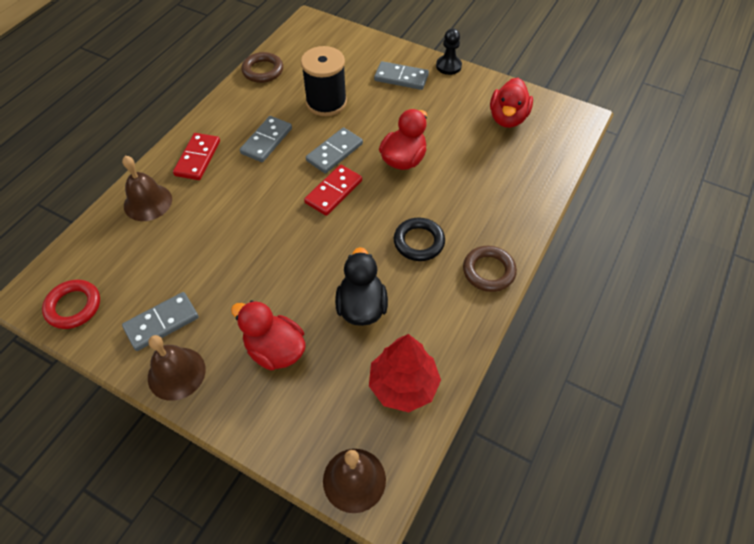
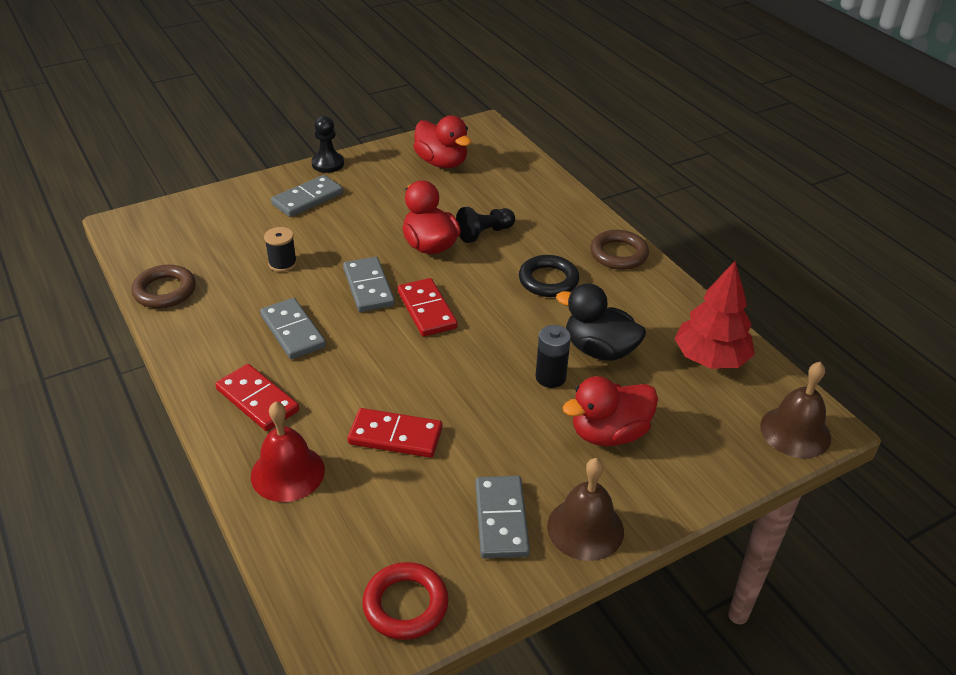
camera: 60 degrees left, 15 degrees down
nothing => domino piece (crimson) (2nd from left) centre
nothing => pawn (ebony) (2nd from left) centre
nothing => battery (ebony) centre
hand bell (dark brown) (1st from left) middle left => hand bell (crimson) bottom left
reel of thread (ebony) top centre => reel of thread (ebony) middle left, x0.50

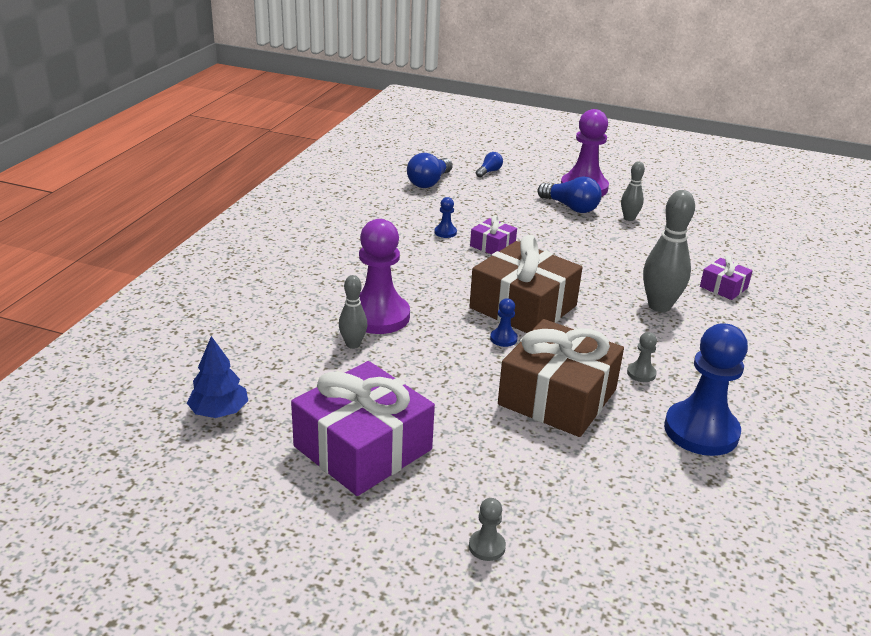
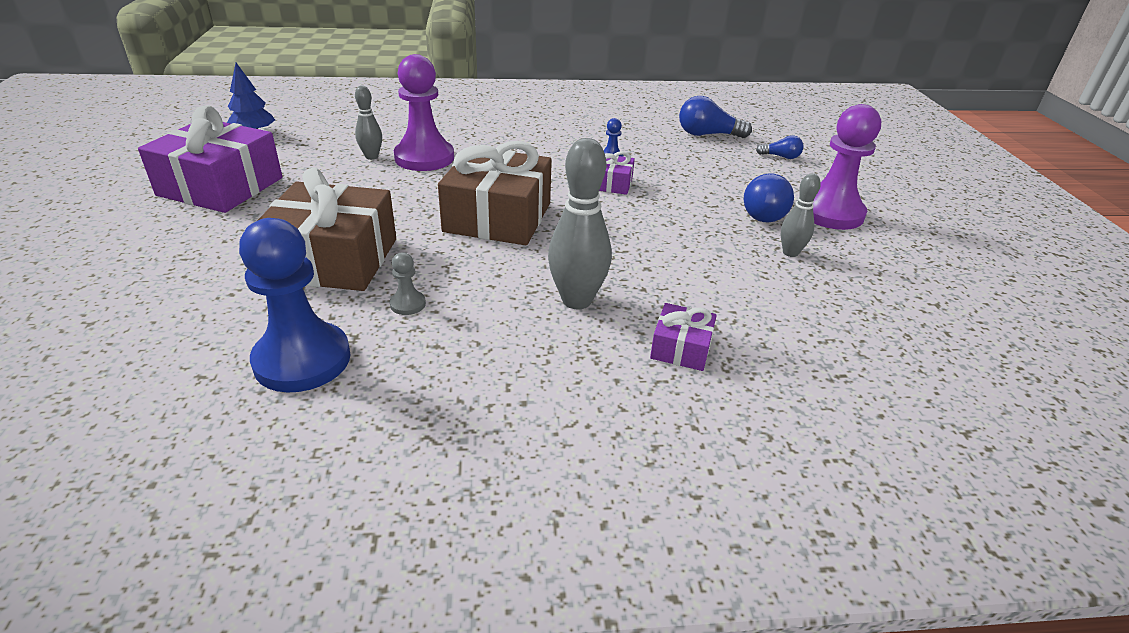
camera: 65 degrees right, 5 degrees up
pawn (grey) (1st from left) bottom centre => nothing
pawn (blue) (2nd from left) centre => nothing

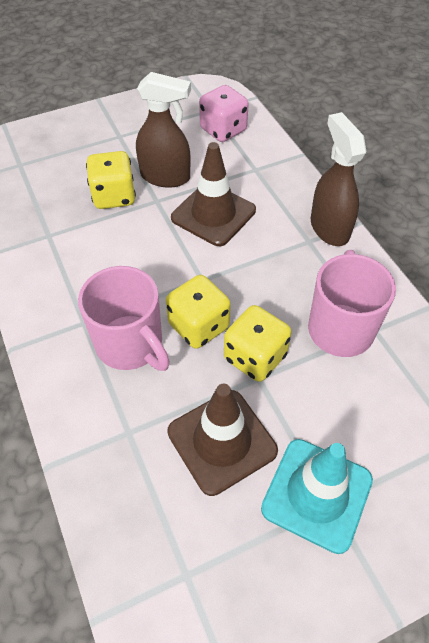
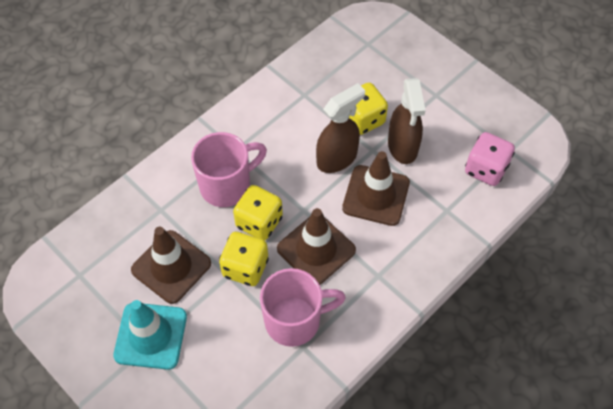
camera: 70 degrees right, 5 degrees up
nothing => safety cone (dark brown) (2nd from left) centre
spray cleaner (dark brown) (2nd from left in the first image) top right => spray cleaner (dark brown) (1st from left) top centre, moved
coffee mug (rose-pink) (1st from left) middle left => coffee mug (rose-pink) (1st from left) centre, 150 degrees counterclockwise

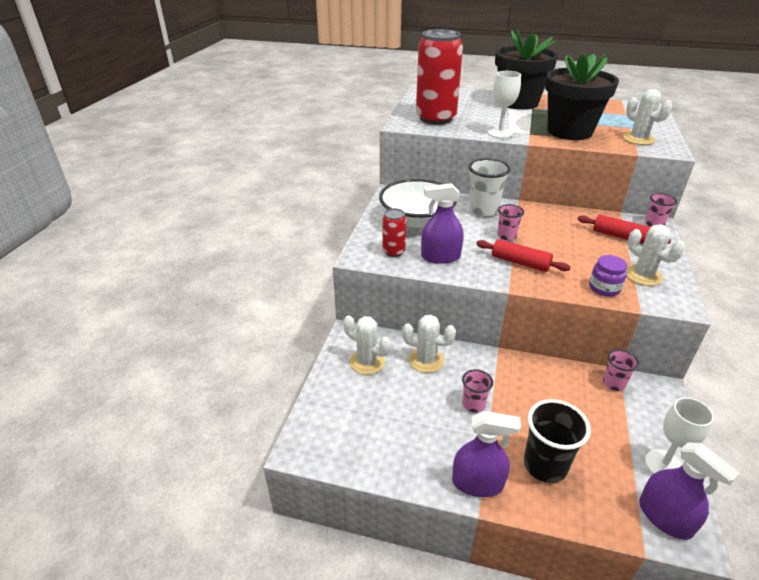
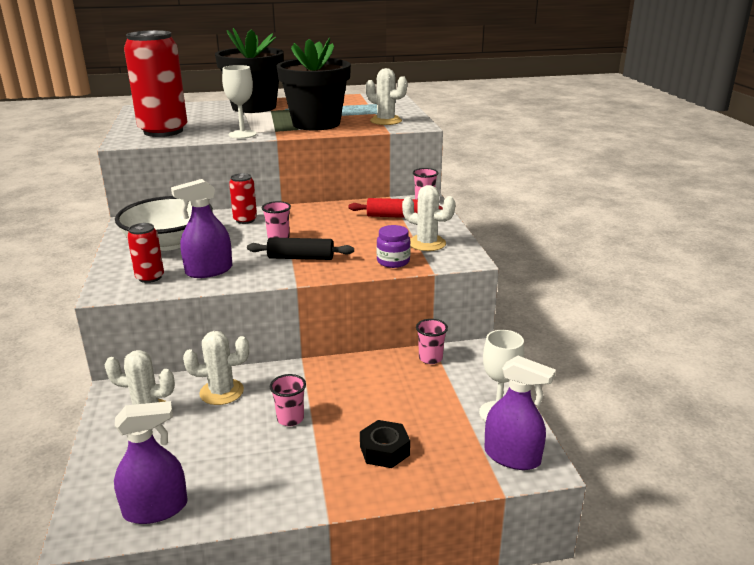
camera: 25 degrees left, 10 degrees down
spray cleaner (purple) (2nd from left in the first image) bottom centre => spray cleaner (purple) (1st from left) bottom left, moved
tumbler (white) top centre => tin (crimson) (3rd from left) middle left
tumbler (ebony) bottom right => hexagon nut (ebony) bottom centre
rolling pin (crimson) (1st from left) middle right => rolling pin (ebony) centre

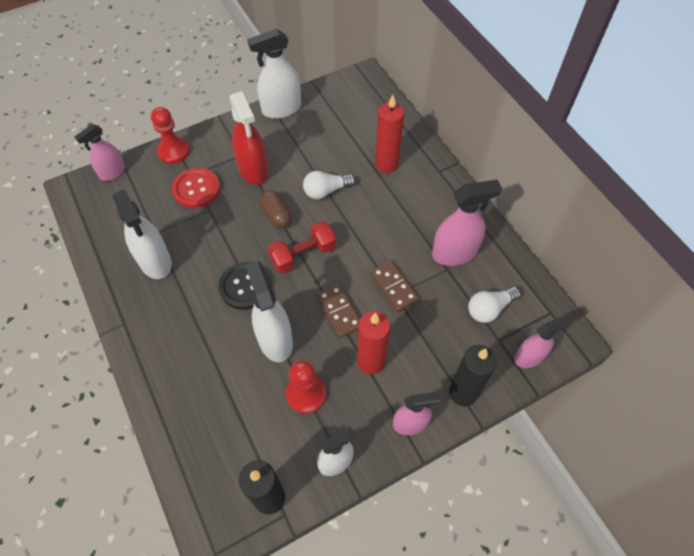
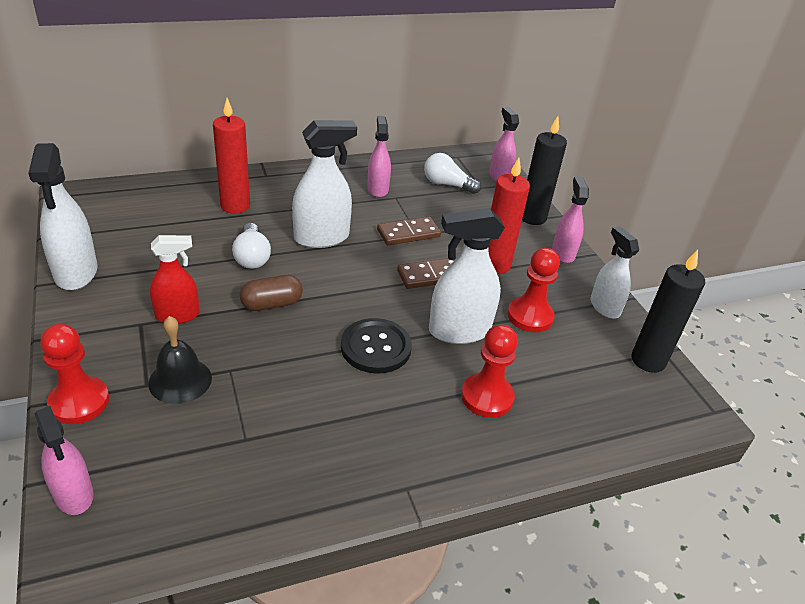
camera: 85 degrees left, 20 degrees down
hand weight (crimson) centre => nothing
nothing => pawn (crimson) (2nd from left) centre
spray cleaner (white) (1st from left in the first image) middle left => spray cleaner (white) (2nd from left) top centre, moved
shirt button (crimson) middle left => hand bell (ebony) middle left
light bulb (white) (2nd from left) middle right => light bulb (white) (2nd from left) top centre, 135 degrees clockwise
spray cleaner (crimson) top centre => spray cleaner (crimson) middle left, x0.65
spray cleaner (rose-pink) (3rd from left in the first image) middle right => spray cleaner (rose-pink) (2nd from left) top centre, x0.65

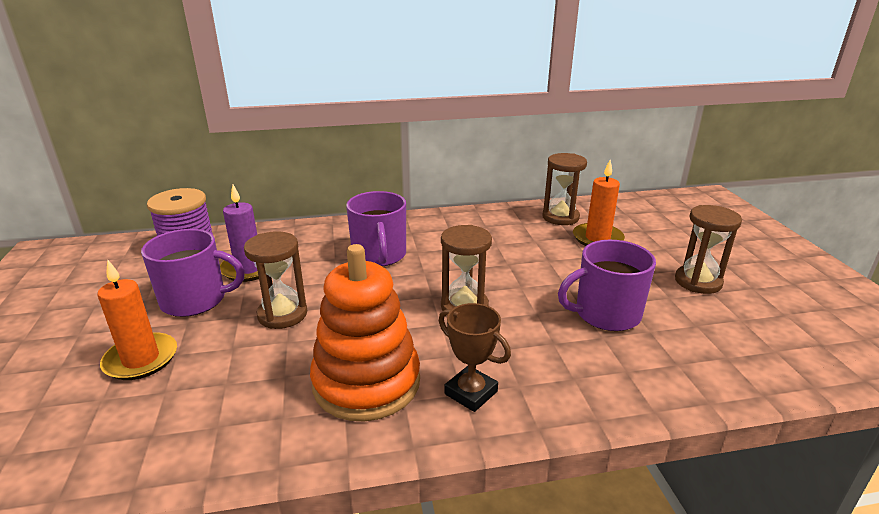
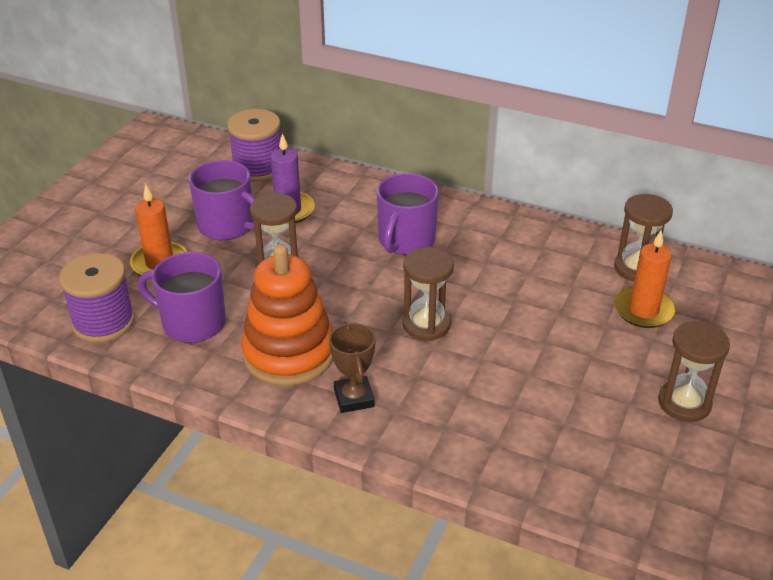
camera: 35 degrees right, 10 degrees up
nothing => reel of thread (purple) (1st from left) middle left
coffee mug (purple) (3rd from left in the first image) middle right => coffee mug (purple) (1st from left) middle left, moved

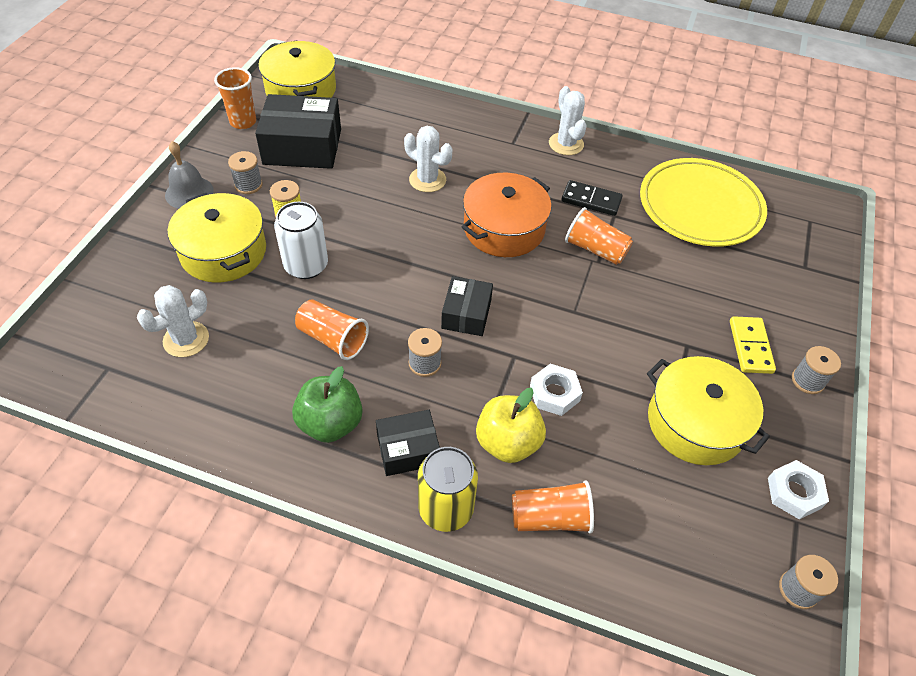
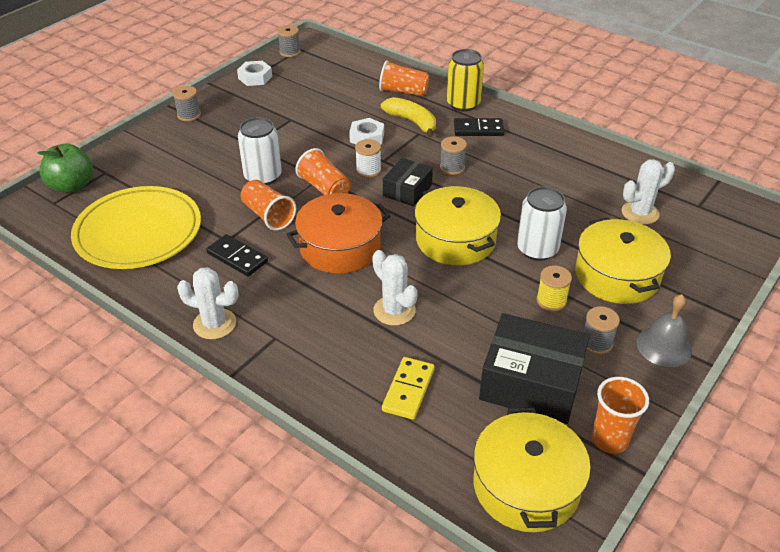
camera: 160 degrees left, 10 degrees down
nothing => tin (white) (1st from left) top centre
nothing => reel of thread (white) top centre
apple (leaf-green) centre => apple (leaf-green) top left, moved
tumbler (orange) (2nd from left) centre => tumbler (orange) (2nd from left) top centre, moved
cooking pot (bright yellow) (3rd from left in the first image) middle right => cooking pot (bright yellow) (1st from left) centre, moved
domino piece (bright yellow) middle right => domino piece (bright yellow) bottom centre, moved
parcel (ebony) (2nd from left) centre => domino piece (ebony) (2nd from left) top centre
apple (bright yellow) centre => toy banana (bright yellow) top centre
prickly plant (white) (3rd from left in the first image) top centre => prickly plant (white) (1st from left) middle left, 75 degrees counterclockwise

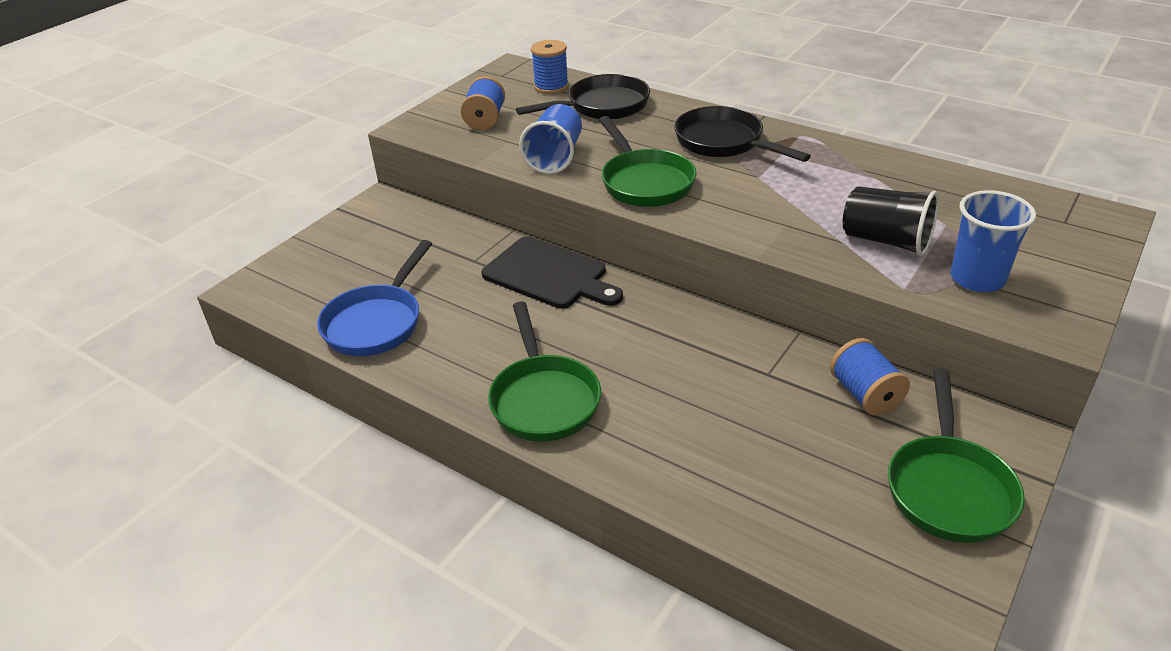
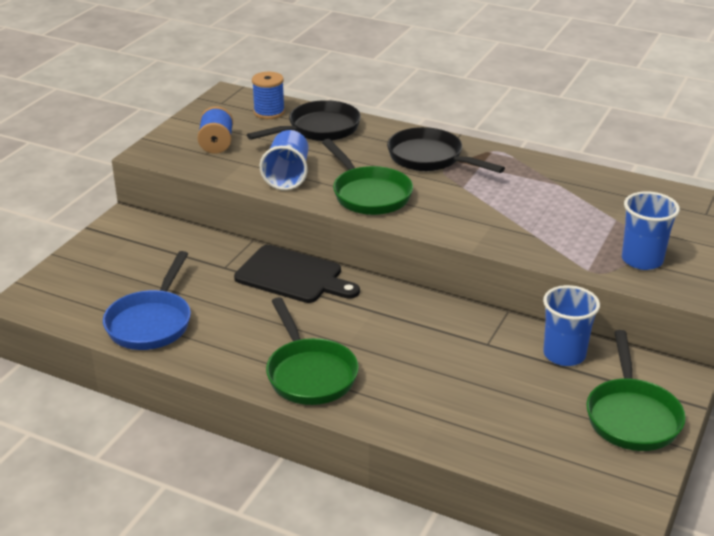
camera: 10 degrees left, 5 degrees down
tumbler (ebony) middle right => nothing
reel of thread (blue) (3rd from left) middle right => tumbler (blue) (2nd from left) middle right

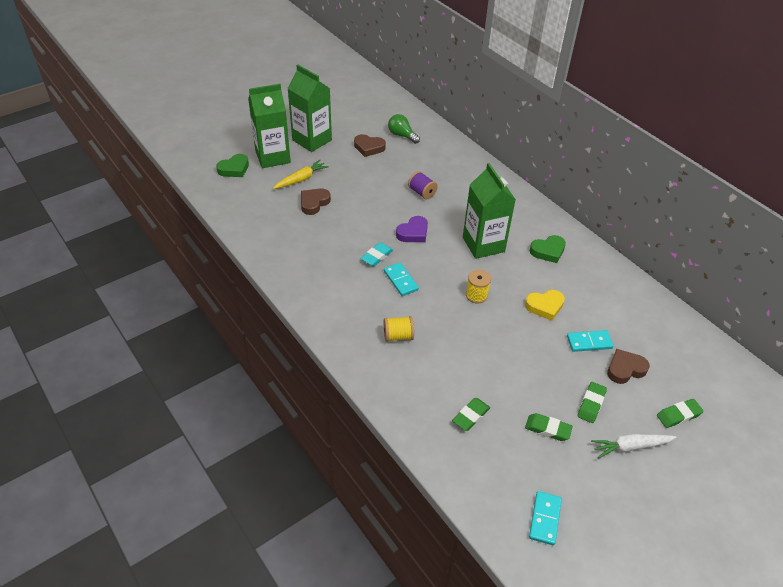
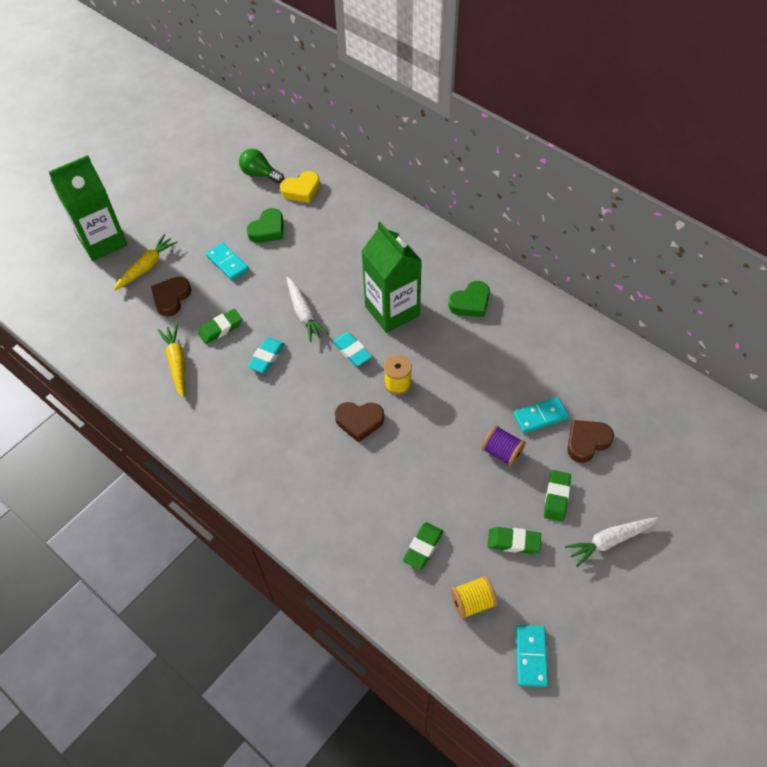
camera: 10 degrees left, 10 degrees up
carton (leaf-green) (2nd from left) top centre => nothing
nothing => root vegetable (bright yellow) (2nd from left) middle left
nothing => pencil eraser (turquoise) (2nd from left) centre
heart (leaf-green) (1st from left) top left => heart (leaf-green) (1st from left) top centre, moved
heart (dark brown) (2nd from left) top centre => heart (dark brown) (2nd from left) centre, moved
domino piece (turquoise) (1st from left) centre => domino piece (turquoise) (1st from left) middle left, moved
reel of thread (bright yellow) (1st from left in the first image) centre => reel of thread (bright yellow) (2nd from left) bottom centre, moved
reel of thread (purple) top centre => reel of thread (purple) centre, moved
heart (bright yellow) middle right => heart (bright yellow) top centre, moved
pencil eraser (leaf-green) (4th from left in the first image) bottom right => pencil eraser (leaf-green) (1st from left) middle left, moved
heart (purple) centre => root vegetable (white) (1st from left) centre

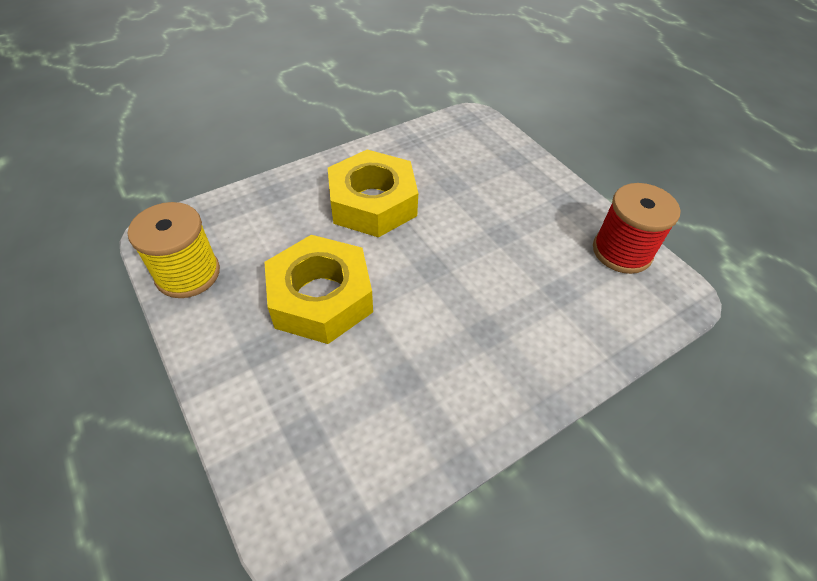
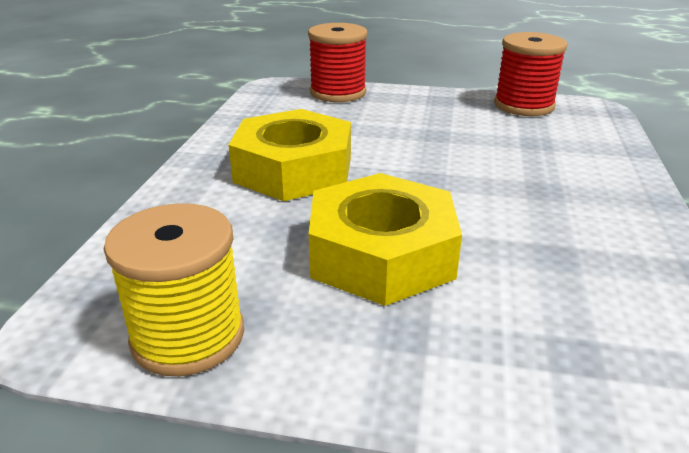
camera: 45 degrees left, 20 degrees down
nothing => reel of thread (crimson) (1st from left) top centre

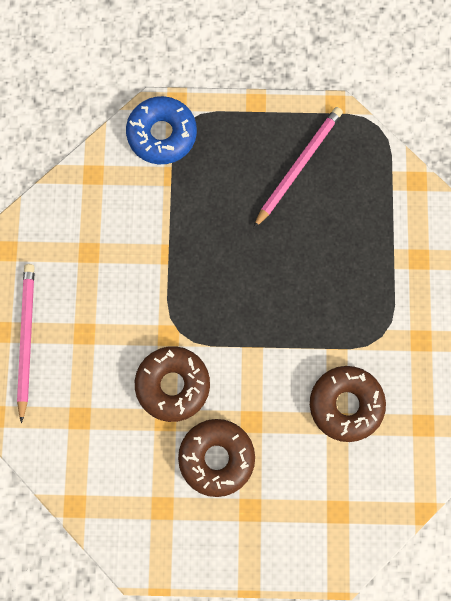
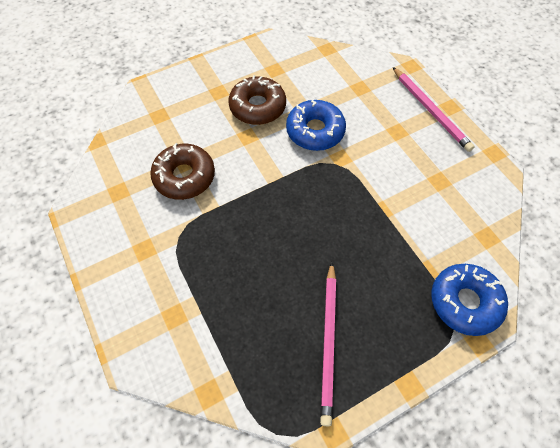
camera: 150 degrees right, 15 degrees down
donut (dark brown) (1st from left) centre => donut (blue) (1st from left) top centre

